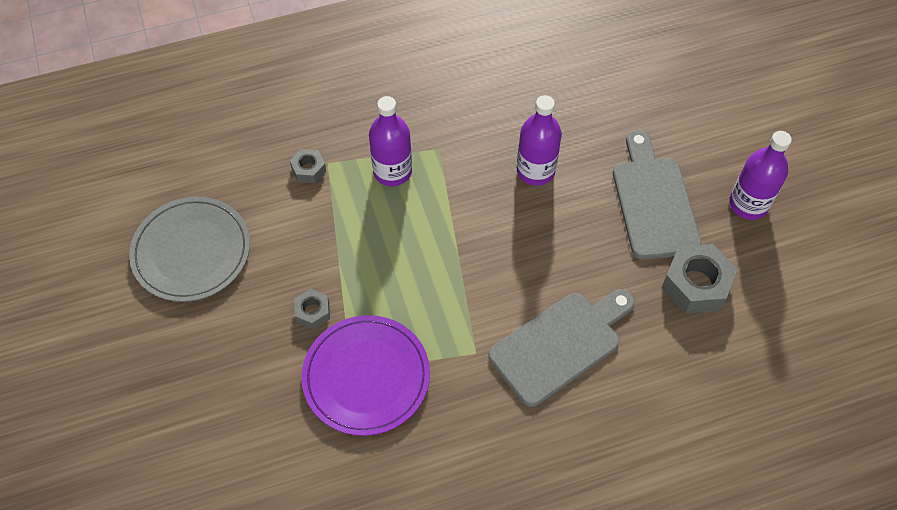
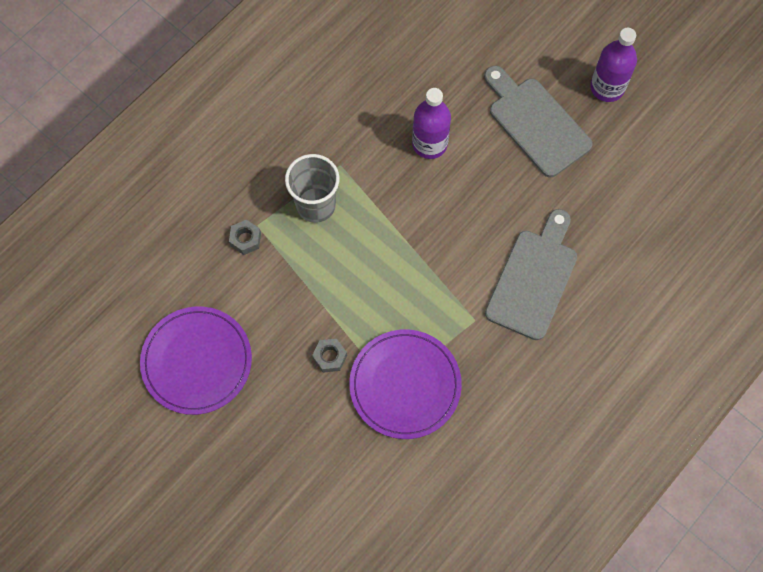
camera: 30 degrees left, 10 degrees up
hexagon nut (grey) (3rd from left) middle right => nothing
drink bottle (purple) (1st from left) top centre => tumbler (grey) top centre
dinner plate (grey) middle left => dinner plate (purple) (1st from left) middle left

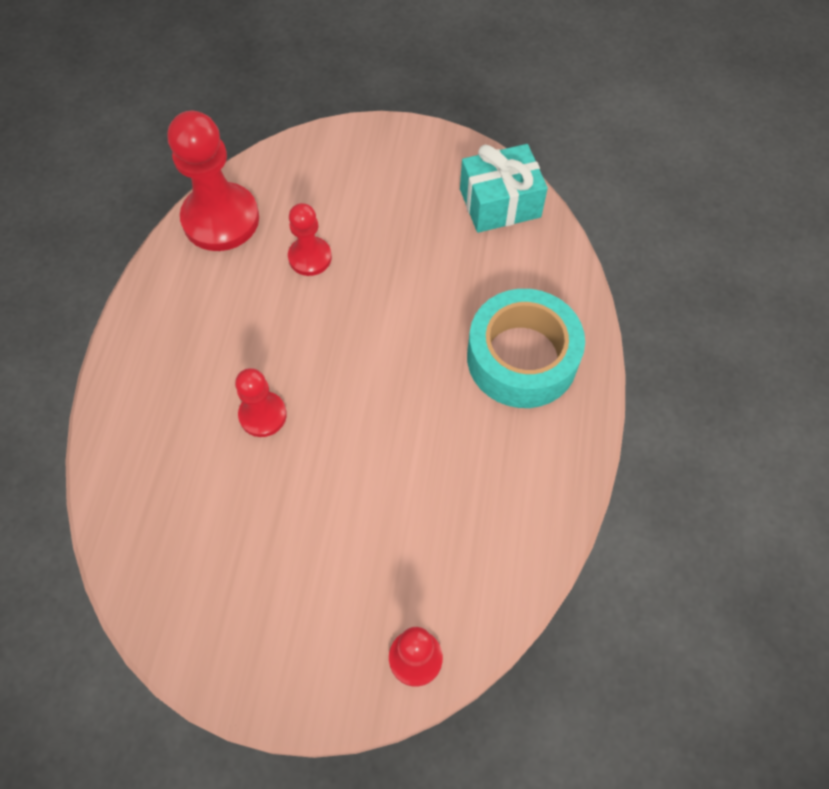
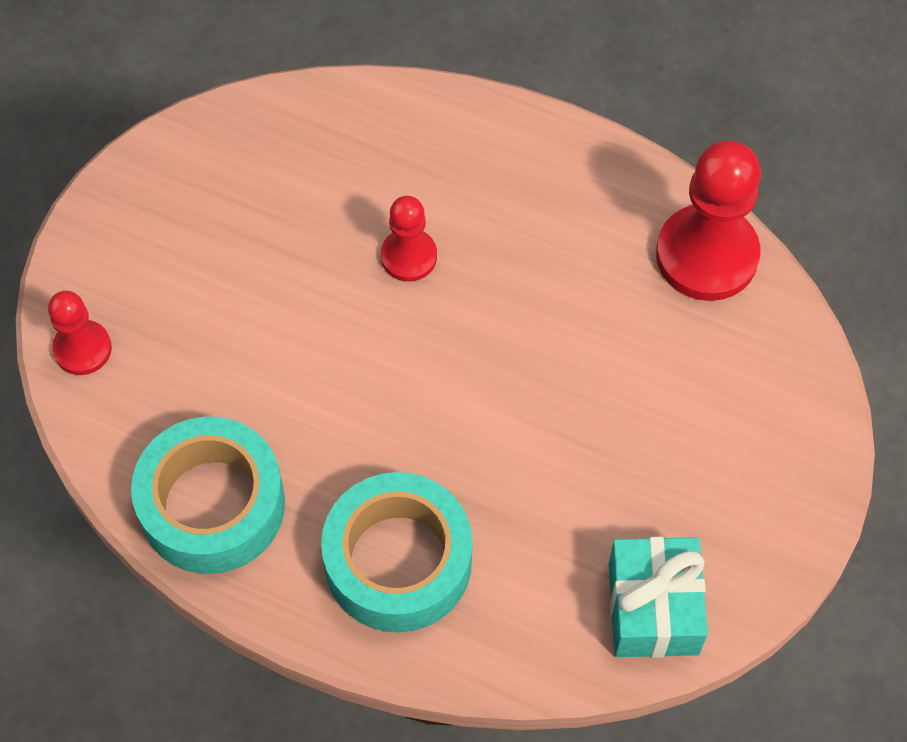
camera: 105 degrees right, 0 degrees up
pawn (crimson) (3rd from left) top centre => nothing
nothing => roll of tape (turquoise) (1st from left) bottom left

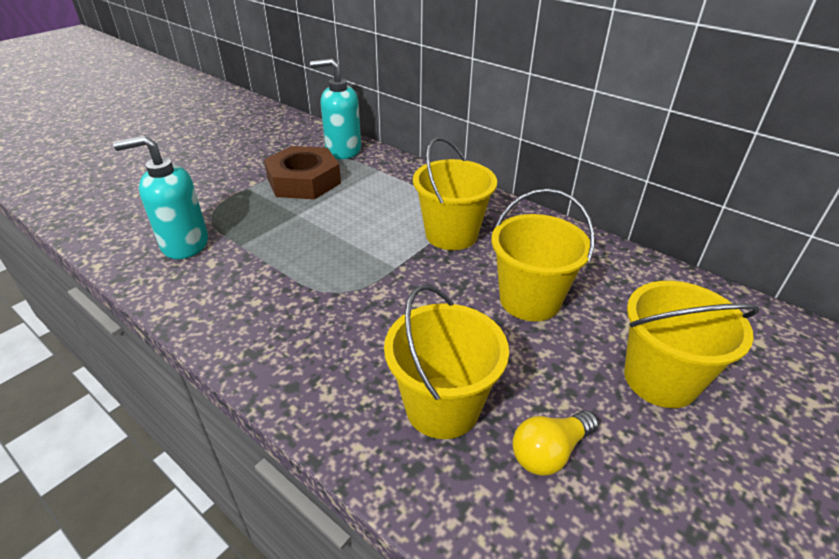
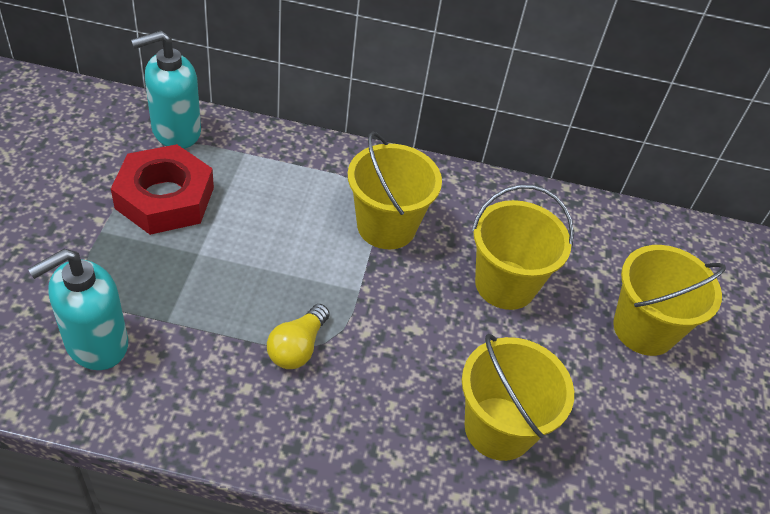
camera: 35 degrees left, 10 degrees up
light bulb (bright yellow) bottom centre => light bulb (bright yellow) centre, moved
hexagon nut (dark brown) top centre => hexagon nut (crimson) middle left

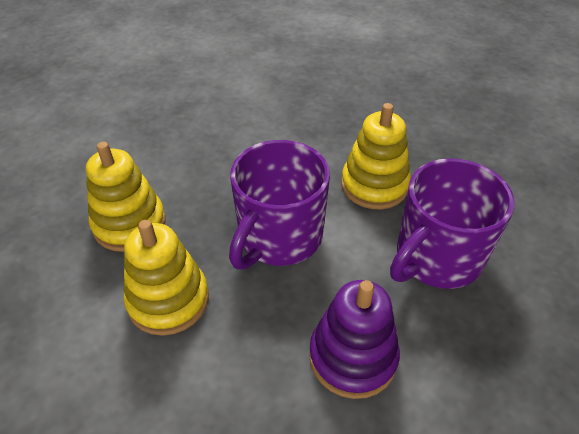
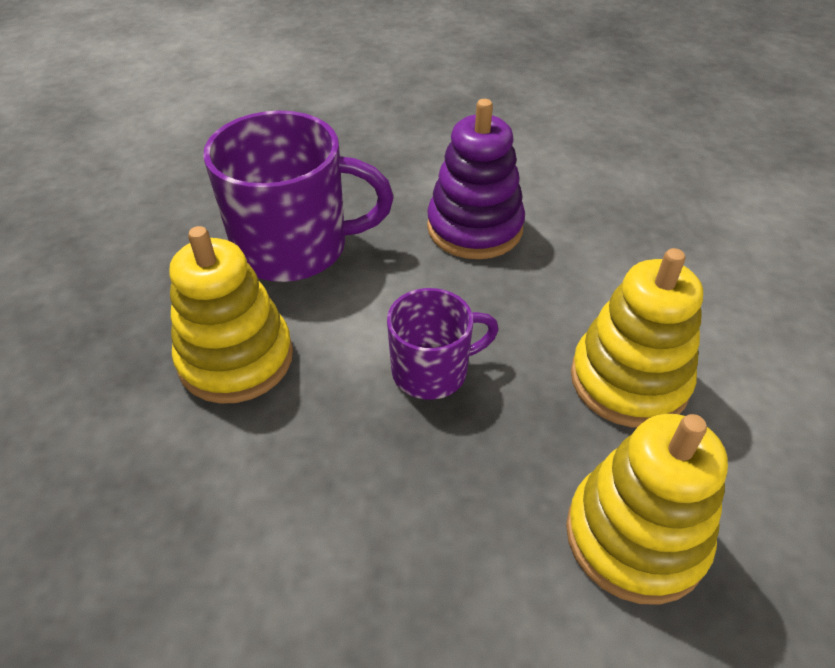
camera: 140 degrees left, 0 degrees up
coffee mug (purple) (1st from left in the first image) centre => coffee mug (purple) (2nd from left) centre, x0.57

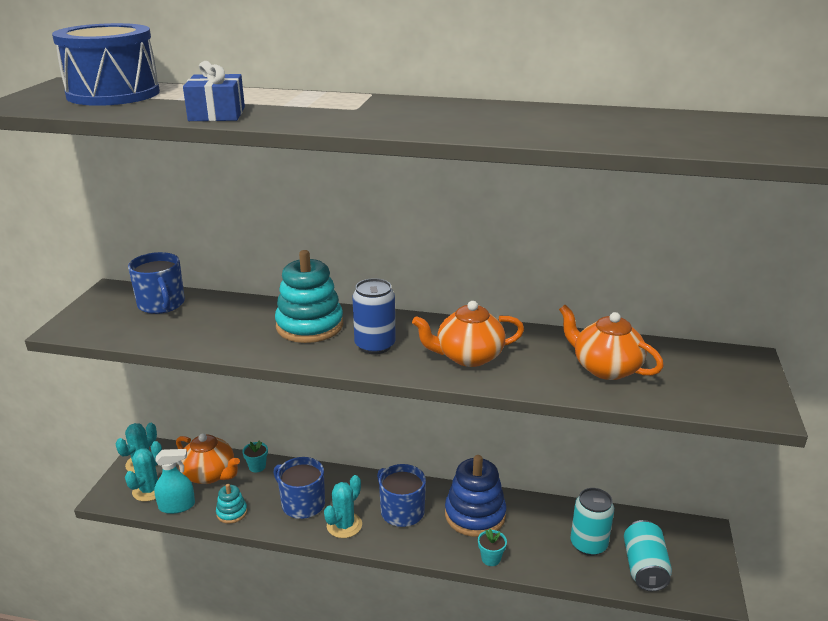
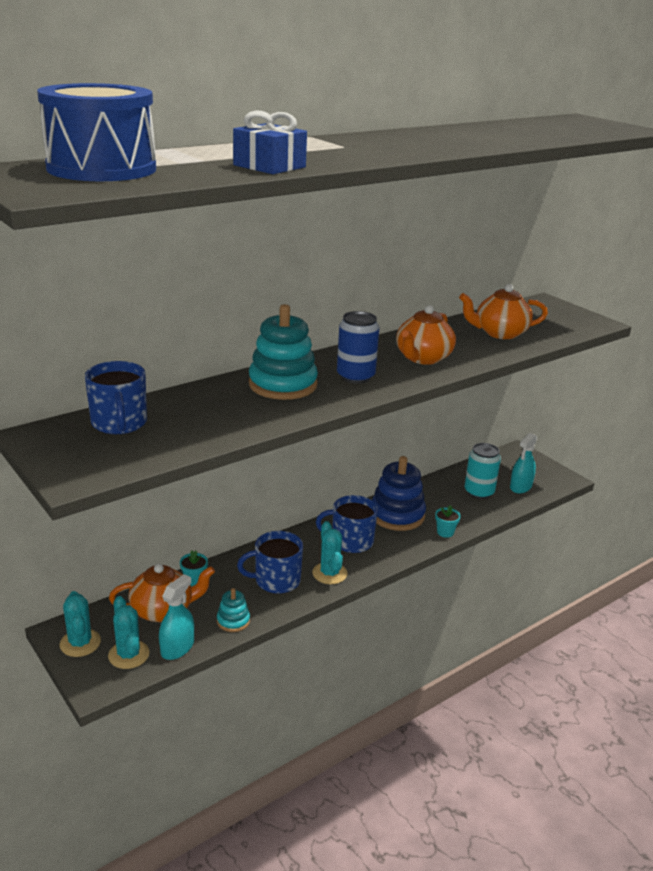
camera: 50 degrees left, 0 degrees up
tin (turquoise) (2nd from left) bottom right => spray cleaner (turquoise) (2nd from left) middle right
coffee mug (blue) (1st from left) middle left, 60 degrees clockwise

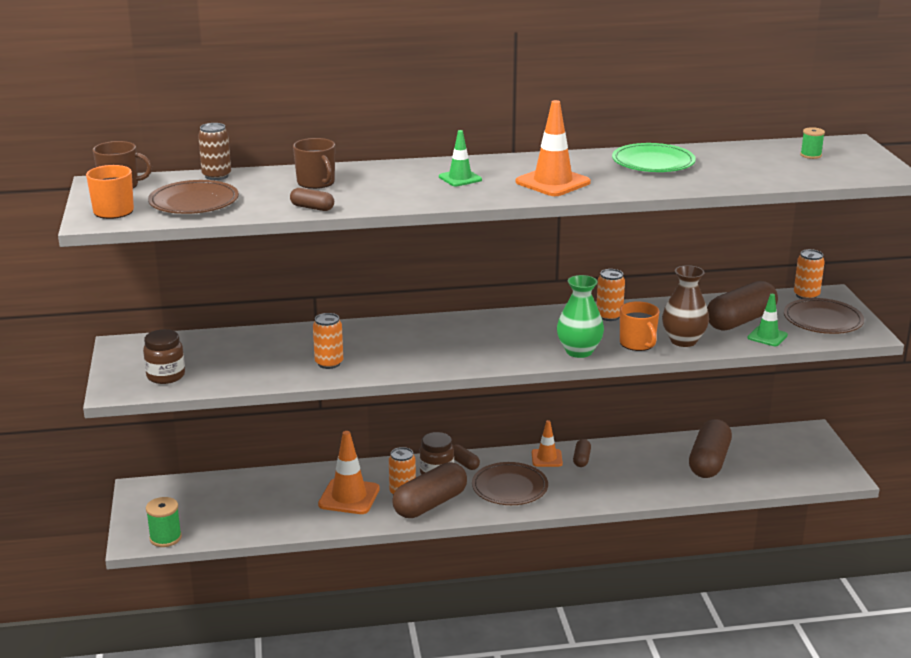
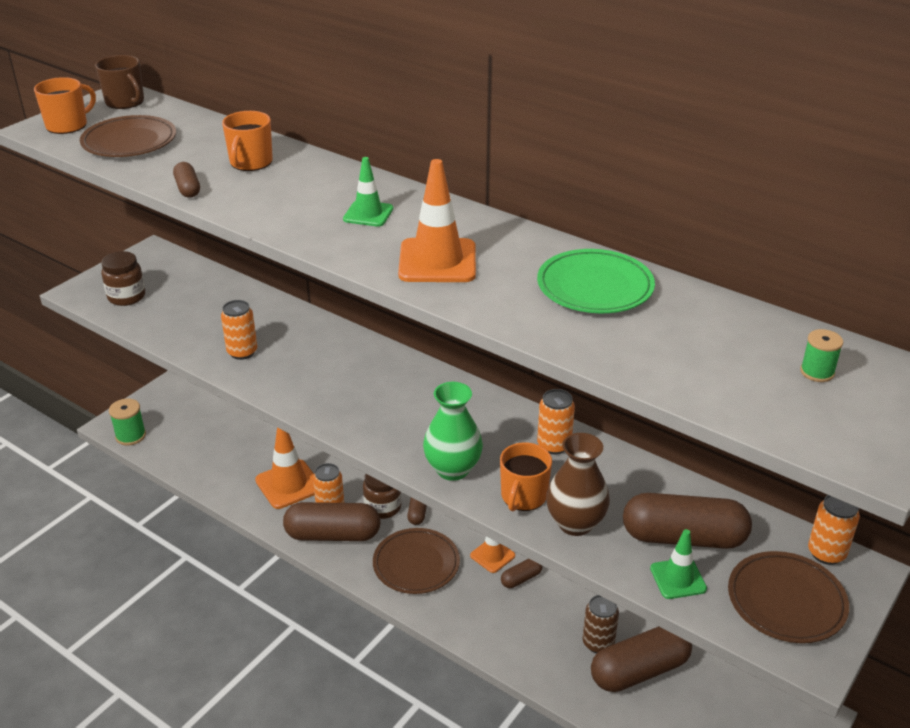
camera: 45 degrees right, 10 degrees up
tin (dark brown) top left => tin (dark brown) bottom centre, moved
coffee mug (dark brown) (2nd from left) top centre => coffee mug (orange) (2nd from left) top left

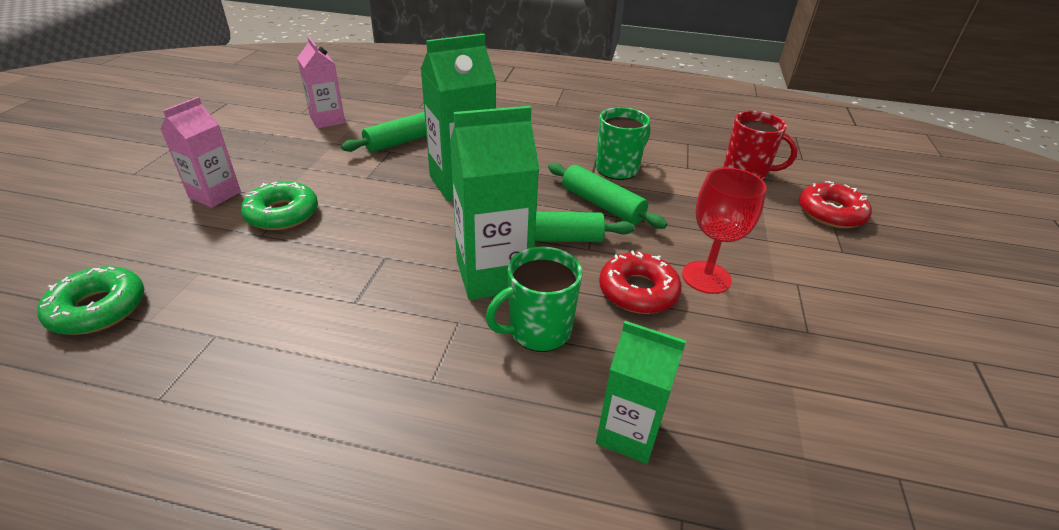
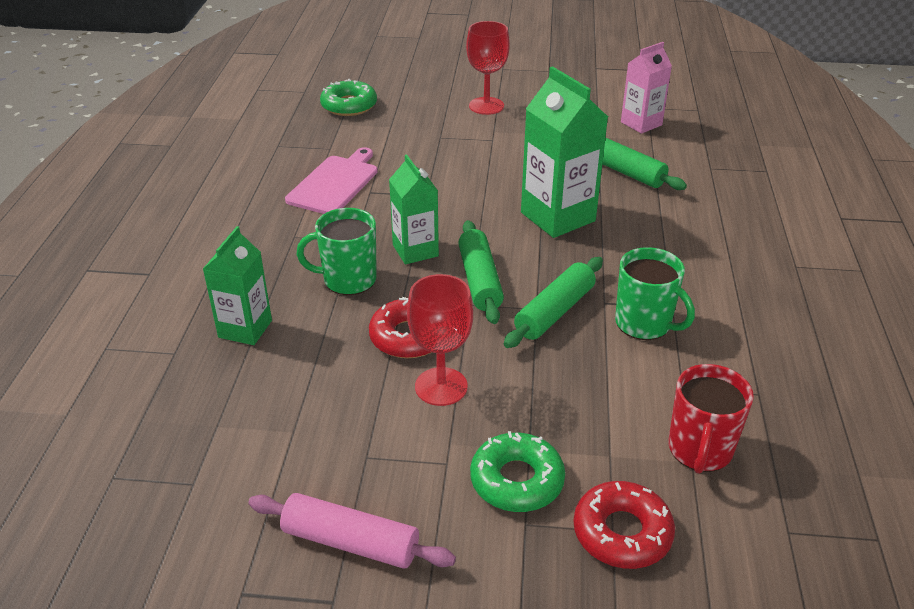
camera: 85 degrees right, 0 degrees up
nothing => rolling pin (rose-pink) bottom centre
nothing => bread board (rose-pink) top centre
donut (leaf-green) (2nd from left) middle left => donut (leaf-green) (2nd from left) bottom centre, moved
carton (rose-pink) (1st from left) top left => chalice (crimson) (2nd from left) top centre
coffee mug (leaf-green) (1st from left) centre, 60 degrees counterclockwise
carton (leaf-green) (2nd from left) centre, x0.64

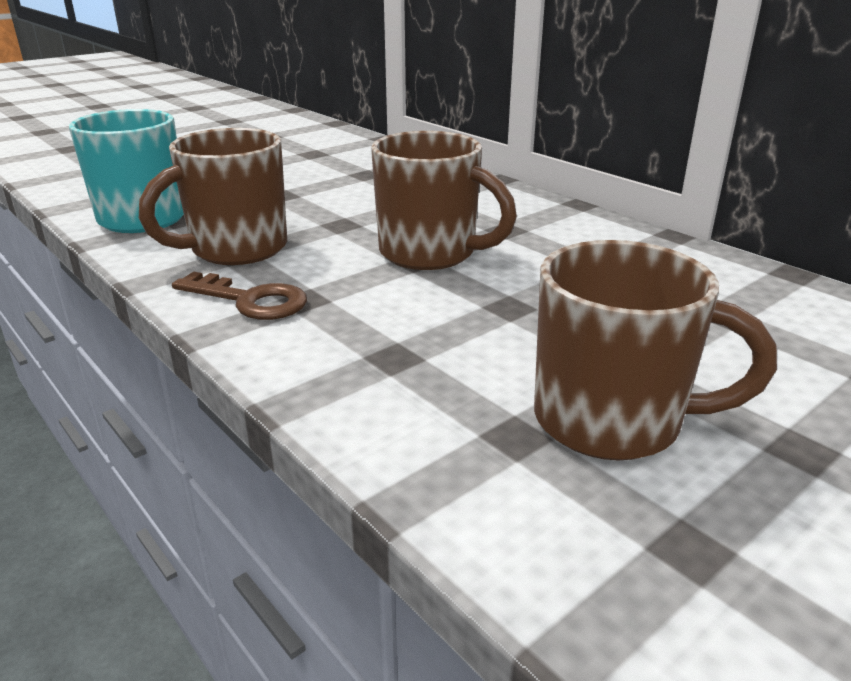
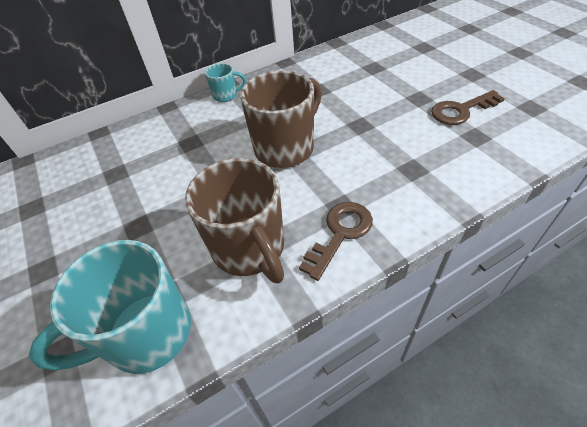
camera: 75 degrees left, 20 degrees up
nothing => coffee mug (turquoise) (2nd from left) top centre
coffee mug (dark brown) (3rd from left) middle right => latchkey (dark brown) (2nd from left) top right

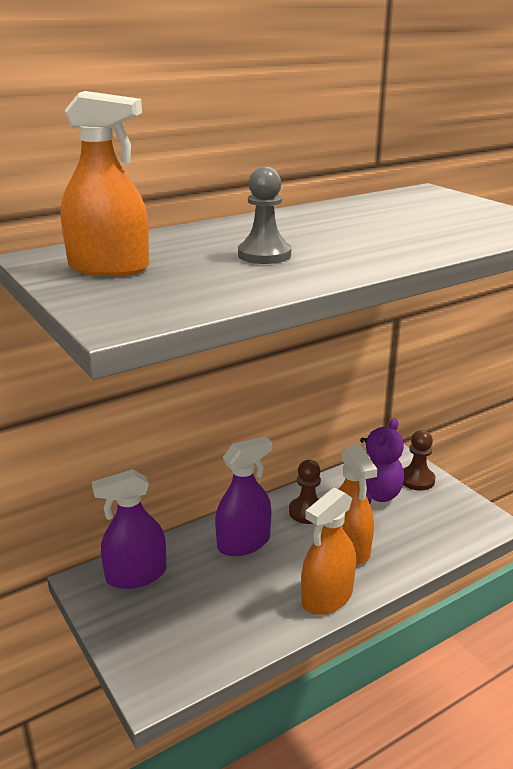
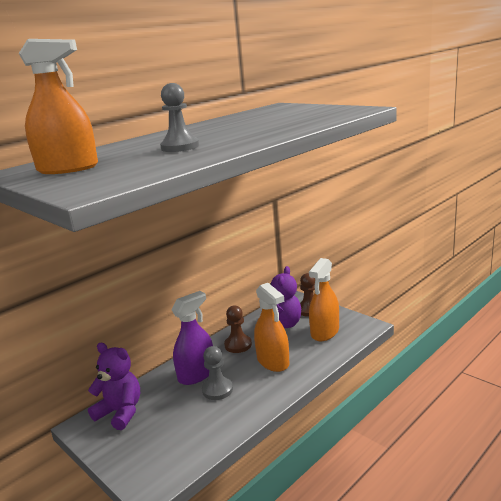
camera: 10 degrees left, 5 degrees down
nothing => pawn (grey) (2nd from left) bottom centre
spray cleaner (orange) (2nd from left in the first image) bottom centre => spray cleaner (orange) (3rd from left) centre, moved
spray cleaner (purple) (1st from left) bottom left => stuffed bear (purple) (1st from left) bottom left

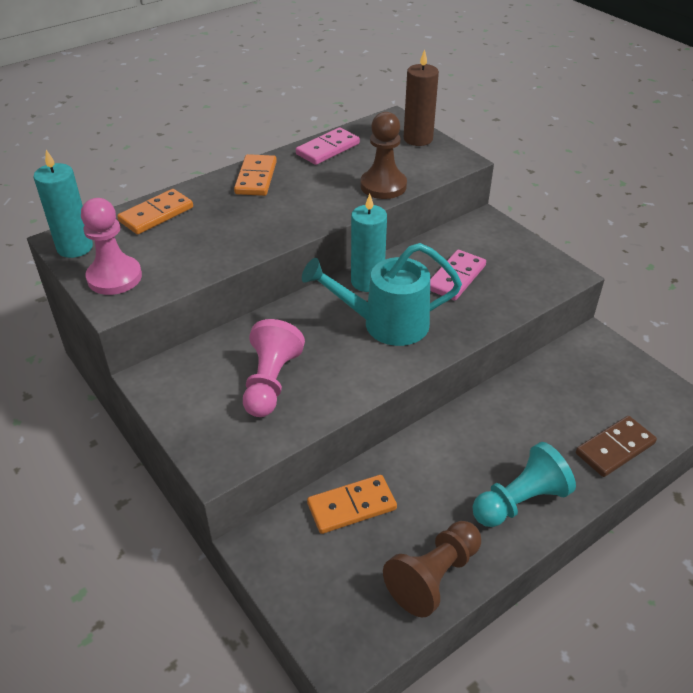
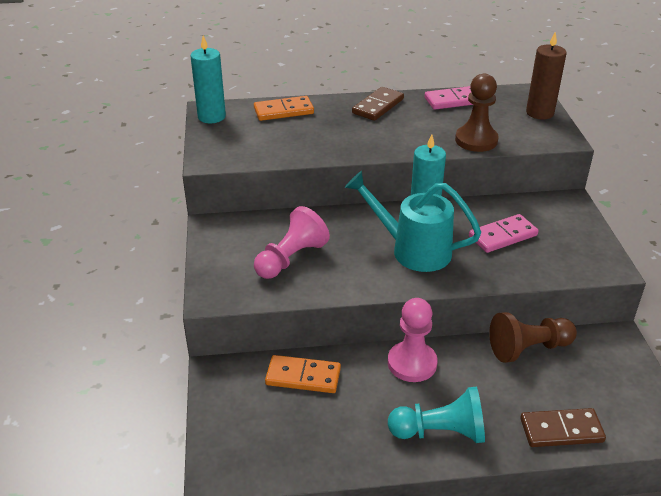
camera: 30 degrees right, 5 degrees down
pawn (rose-pink) (1st from left in the first image) middle left => pawn (rose-pink) (2nd from left) bottom centre, moved
pawn (dark brown) (2nd from left) bottom centre => pawn (dark brown) (2nd from left) bottom right, moved
domino piece (orange) (2nd from left) top centre => domino piece (dark brown) (1st from left) top centre

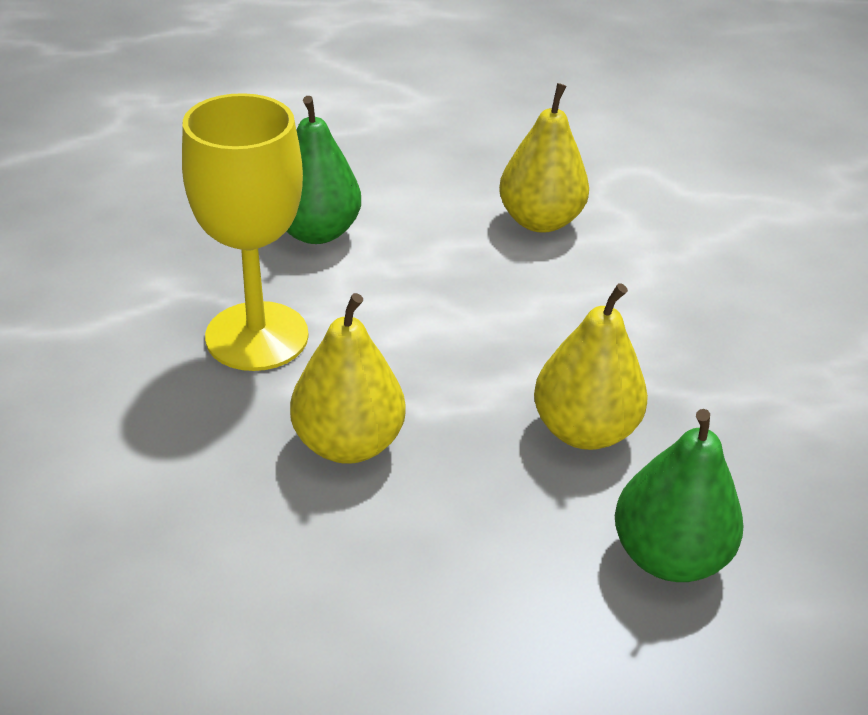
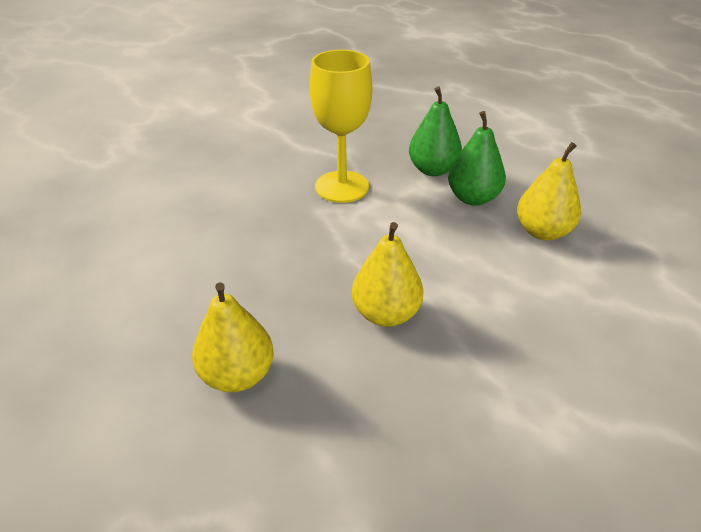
camera: 60 degrees right, 0 degrees up
toy pear (bright yellow) (1st from left) centre => toy pear (bright yellow) (1st from left) middle left, moved
toy pear (leaf-green) (2nd from left) bottom right => toy pear (leaf-green) (2nd from left) top right, moved

